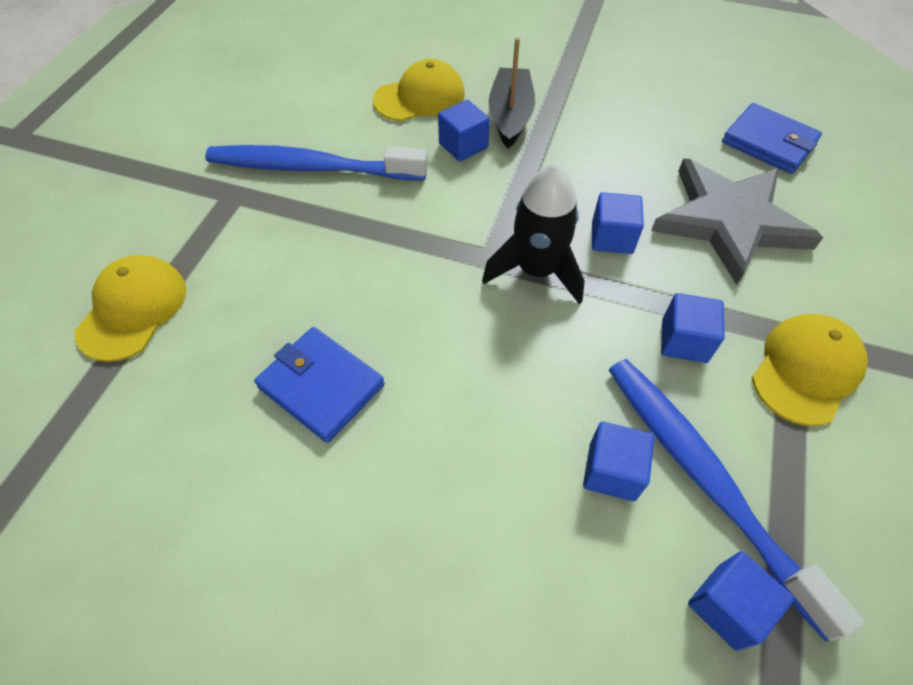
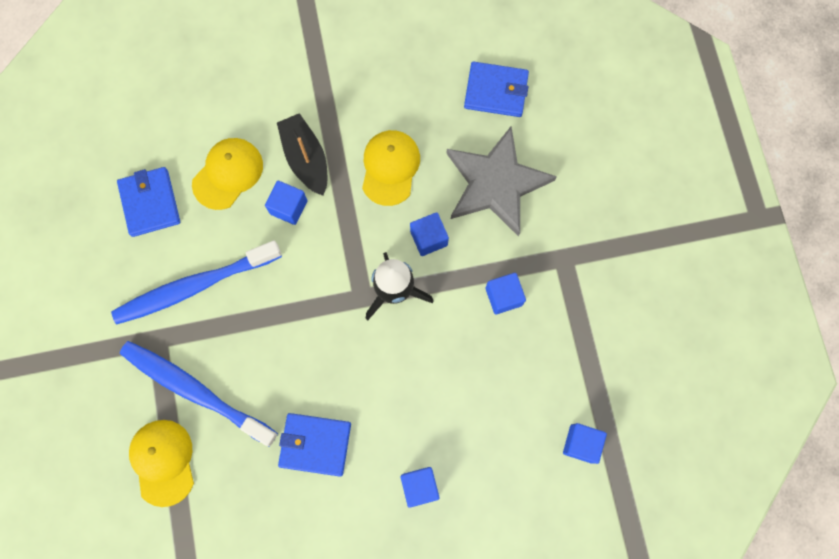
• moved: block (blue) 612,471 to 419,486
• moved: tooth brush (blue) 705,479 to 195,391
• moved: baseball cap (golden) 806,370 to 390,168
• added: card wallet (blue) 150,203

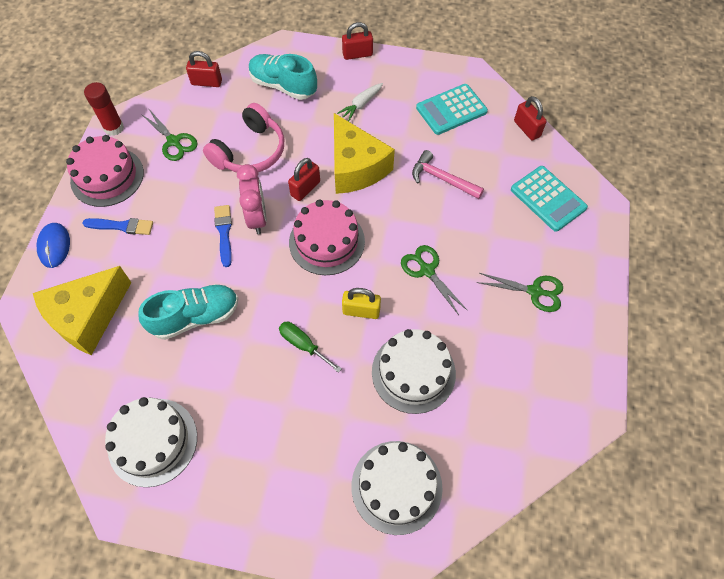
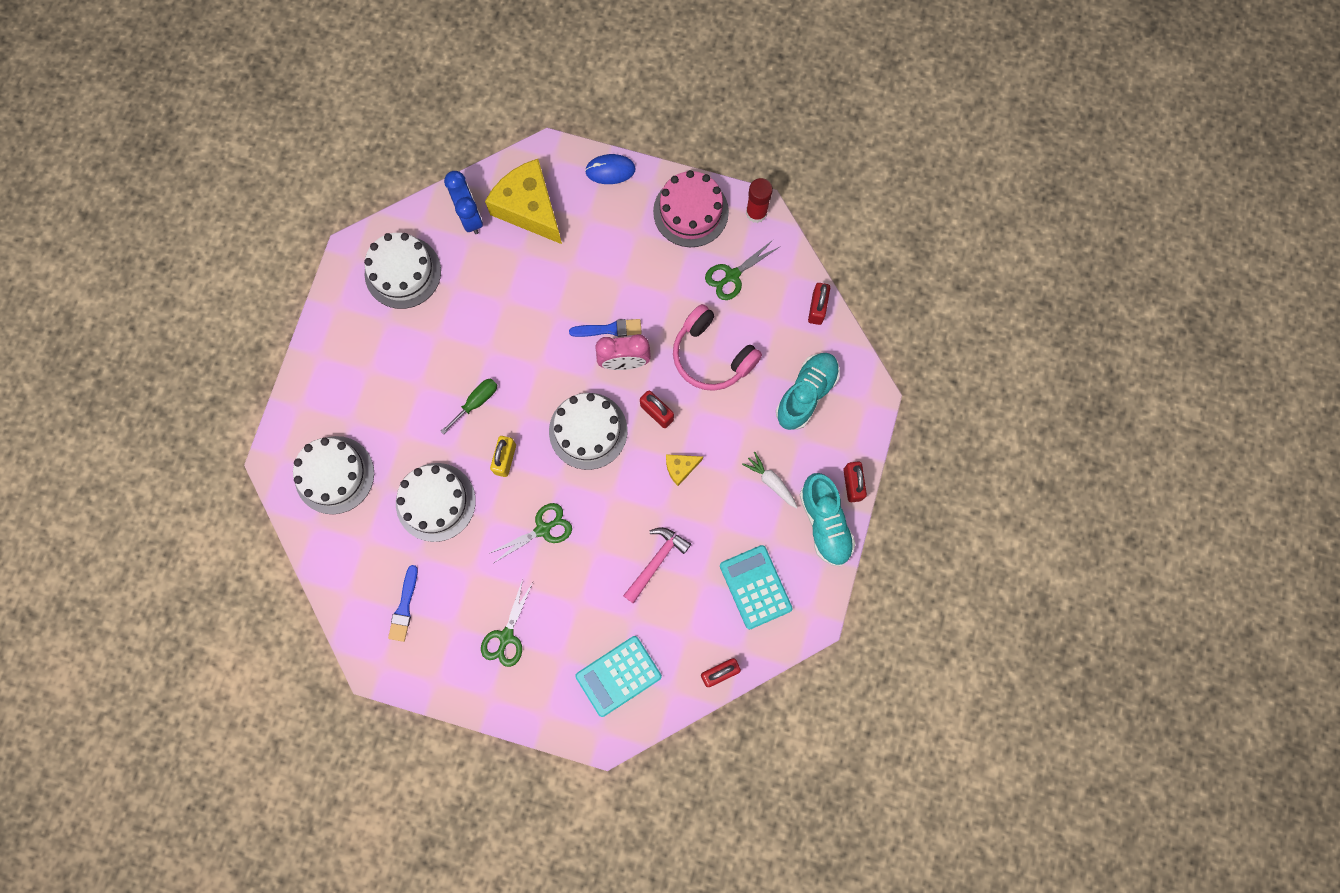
• moved: brush (blue) 122,226 to 404,607
• moved: shoe (teal) 195,317 to 825,523
• recoloured: layer cake (rose-pink) 326,241 to layer cake (snow-white) 588,431
• resized: cheese wedge (golden) 355,167 = 680,468 x0.45
• added: bedside clock (blue) 470,216

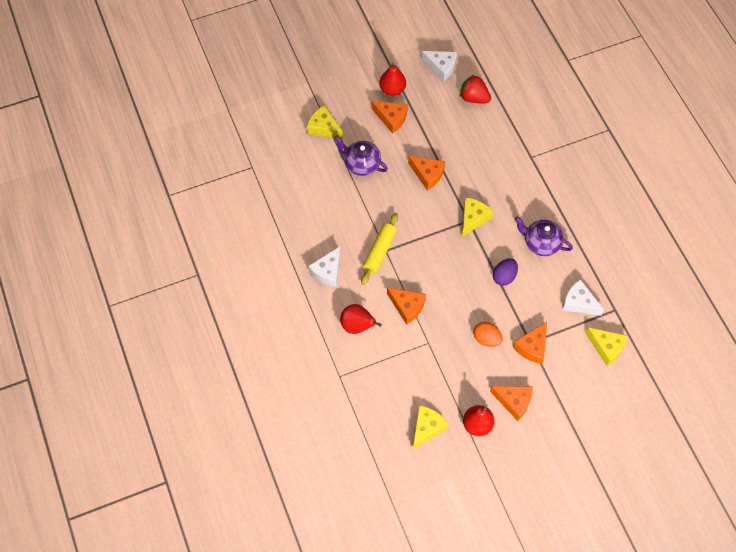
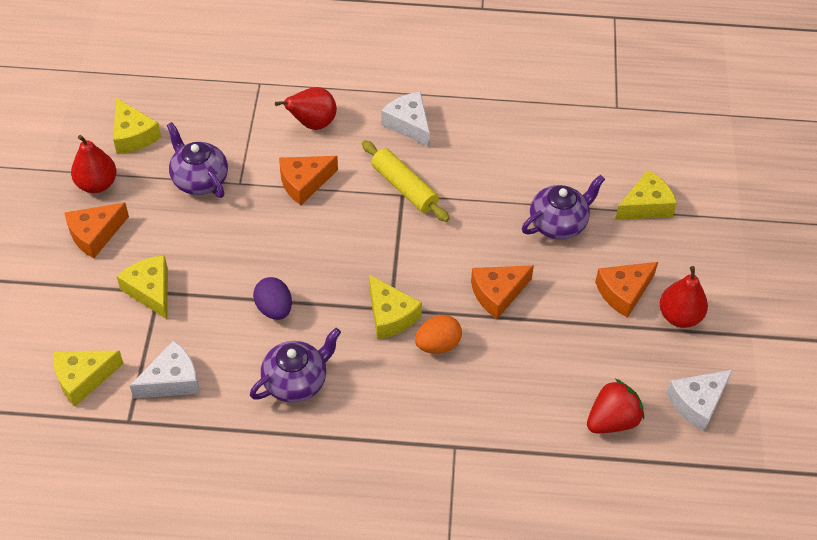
• moved: egg (orange) 486,339 to 438,345
• recoloured: cheese wedge (orange) 532,347 to cheese wedge (golden) 150,290
• added: china teapot (violet) 199,180

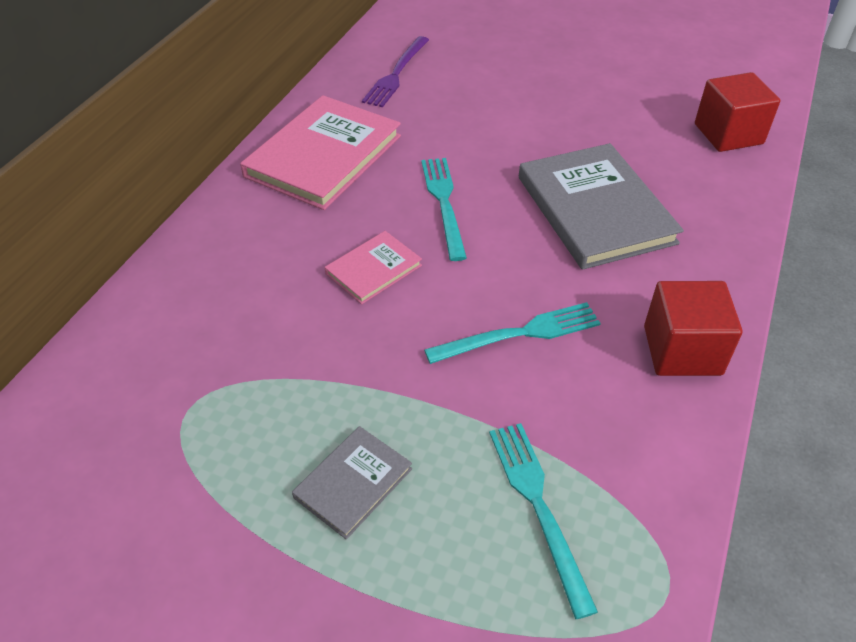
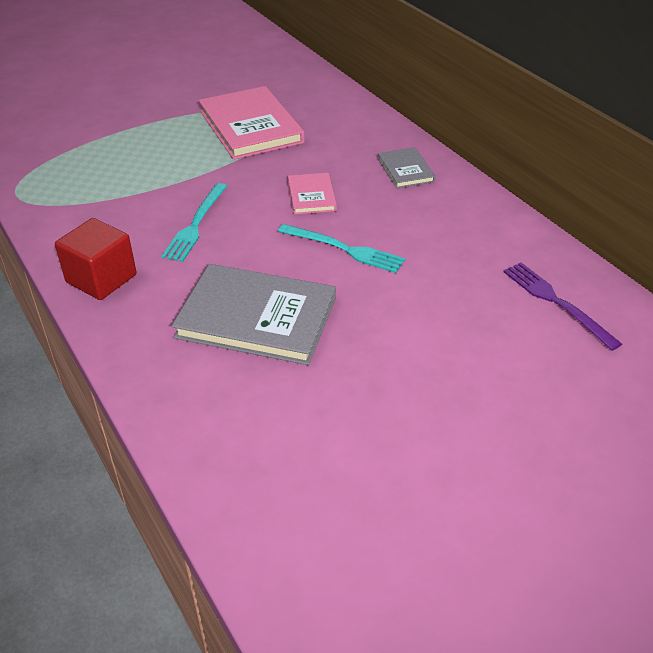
• moved: hardcover (rose-pink) 324,156 to 250,126
• moved: hardcover (ash-grey) 353,483 to 405,170
• removed: dinner fork (teal) 539,507
• removed: block (crimson) 728,134

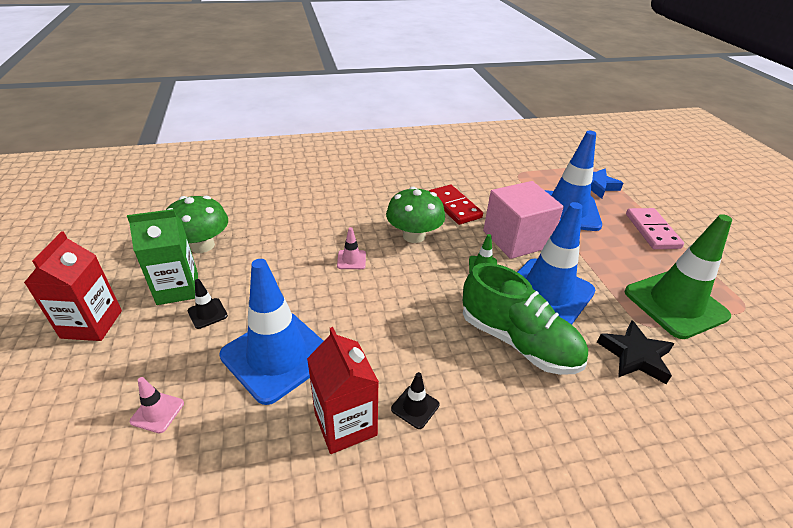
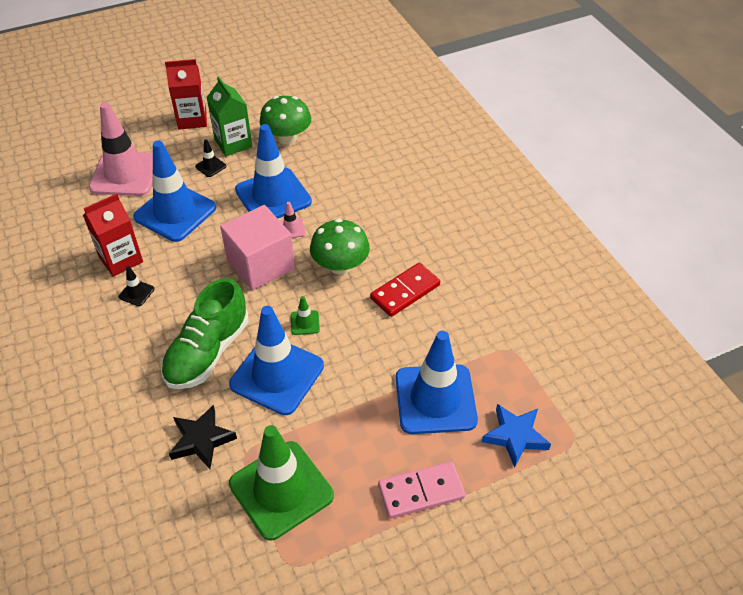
• resized: traffic cone (rose-pink) 157,412 = 125,174 x2.50
• moved: block (rose-pink) 516,239 to 261,264
• added: traffic cone (blue) 273,196

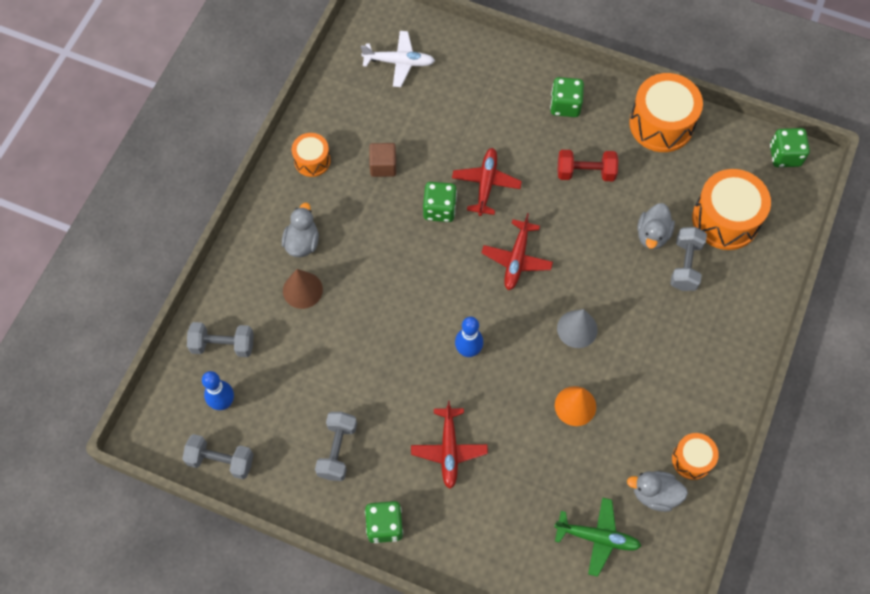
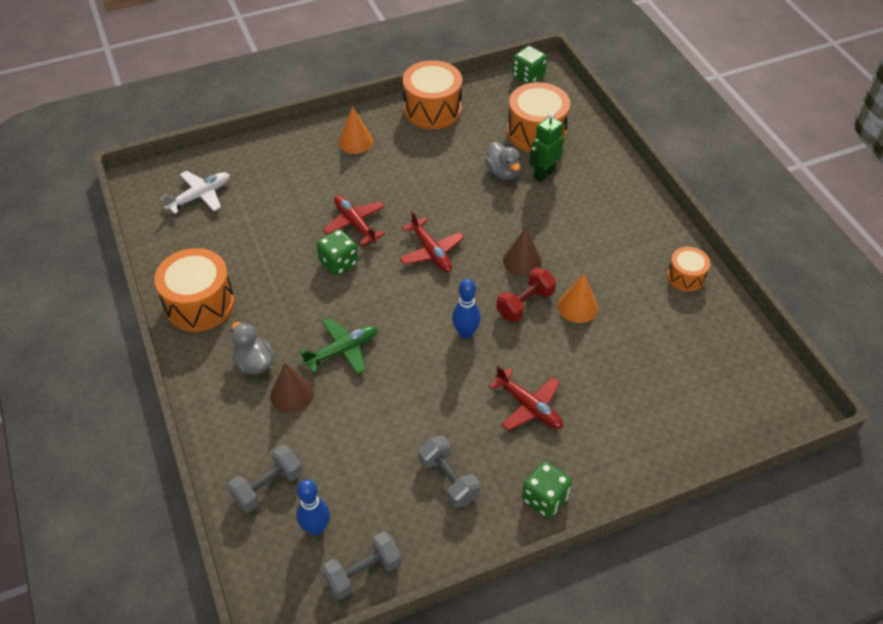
• resized: toy drum (orange) 312,160 = 200,304 x1.80
• removed: block (russet) 383,166
• replaced: game die (emerald) 565,105 to cone shape (orange) 355,141
• moved: plane (emerald) 597,537 to 342,350
• moved: hand weight (crimson) 585,172 to 525,304
• recoloured: cone shape (ash-grey) 577,329 to cone shape (russet) 522,261
• removed: toy duck (ash-grey) 655,494
• replaced: hand weight (ash-grey) 685,265 to toy robot (emerald) 544,174

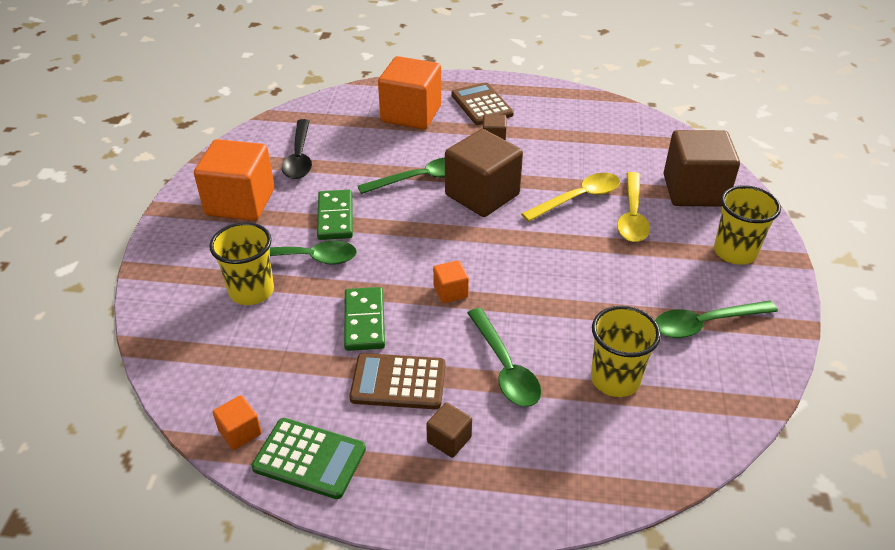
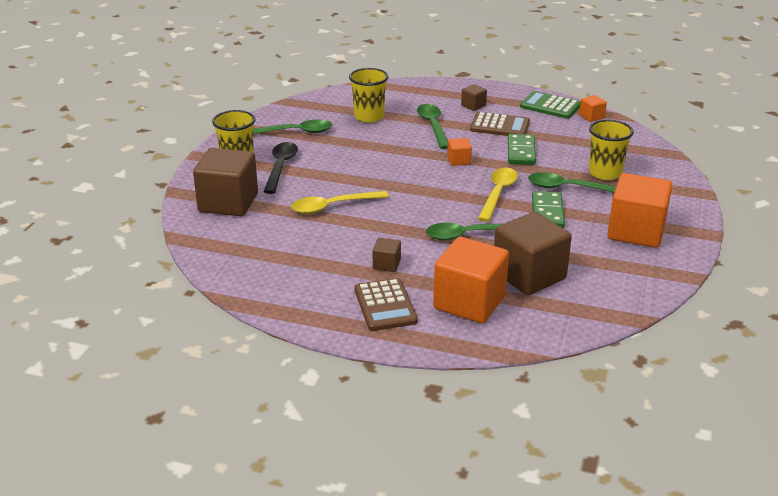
• moved: teaspoon (jet-black) 299,157 to 281,167
• moved: block (russet) 482,195 to 529,275
• moved: teaspoon (golden) 632,216 to 498,193

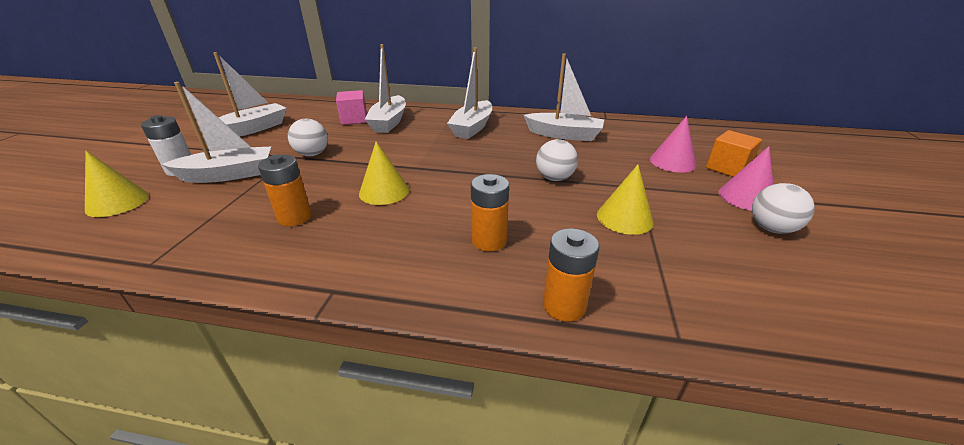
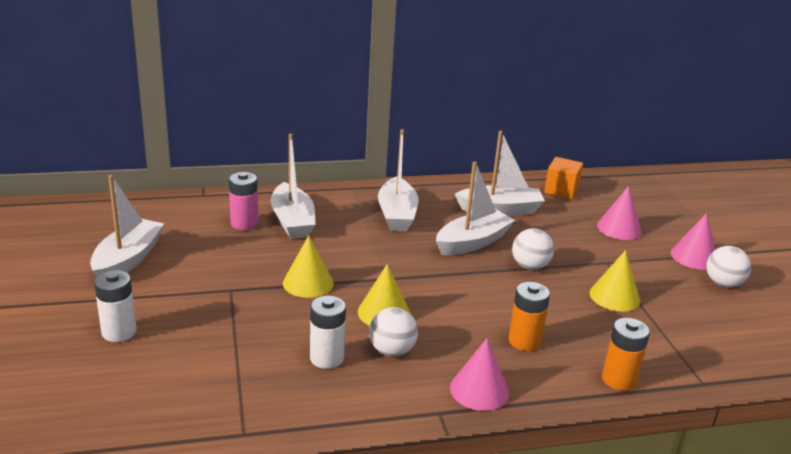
• moved: cone shape (golden) 117,202 to 308,283
• moved: sailboat (snow-white) 228,175 to 472,242
• recoloured: AA battery (orange) 295,217 to AA battery (snow-white) 326,358
• moved: play ball (snow-white) 312,154 to 392,351
• replaced: block (rose-pink) 354,119 to AA battery (rose-pink) 244,223
• moved: block (orange) 727,168 to 561,190
• added: cone shape (rose-pink) 479,390

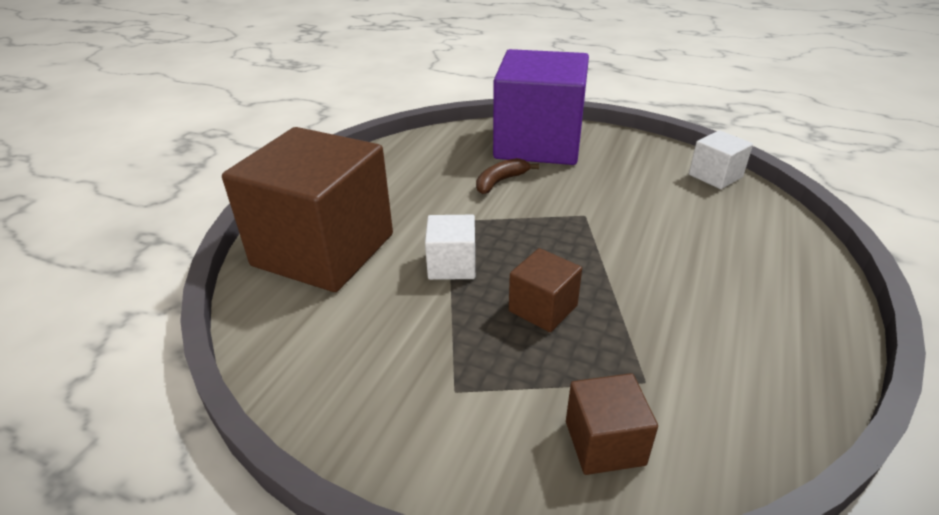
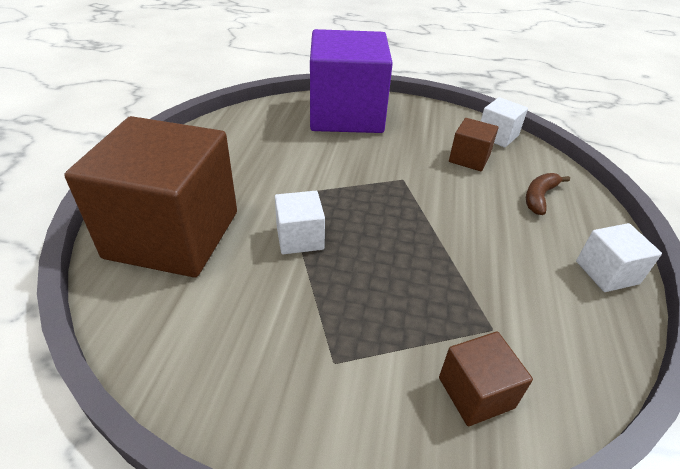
• moved: banana (russet) 500,181 to 539,197
• moved: block (russet) 543,308 to 469,158
• added: block (snow-white) 607,272

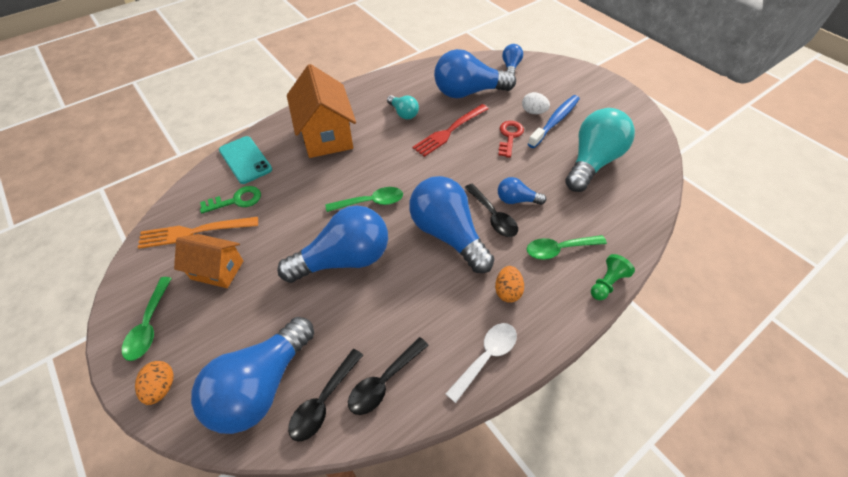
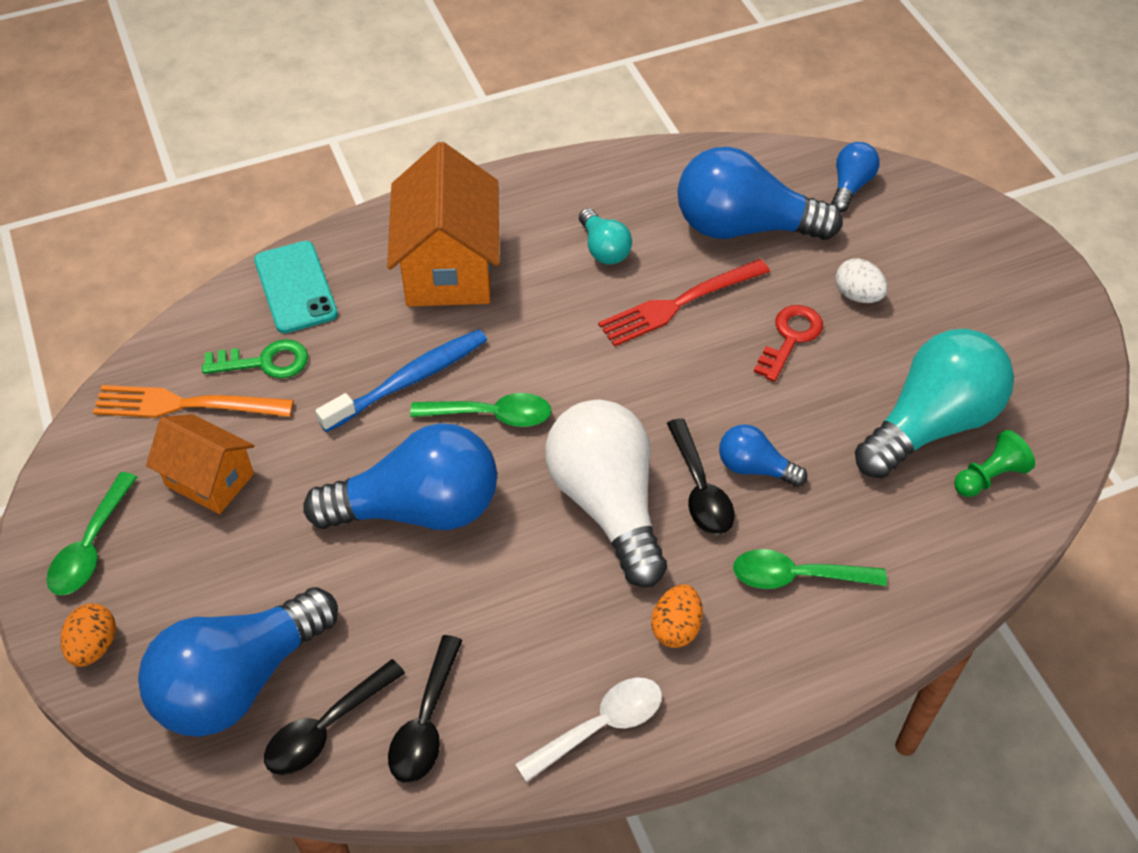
• turned: teaspoon (jet-black) 384,382 = 426,722 45 degrees counterclockwise
• recoloured: bulb (blue) 447,234 to bulb (snow-white) 607,503
• moved: tooth brush (blue) 554,121 to 408,381
• moved: pawn (emerald) 606,283 to 989,476

